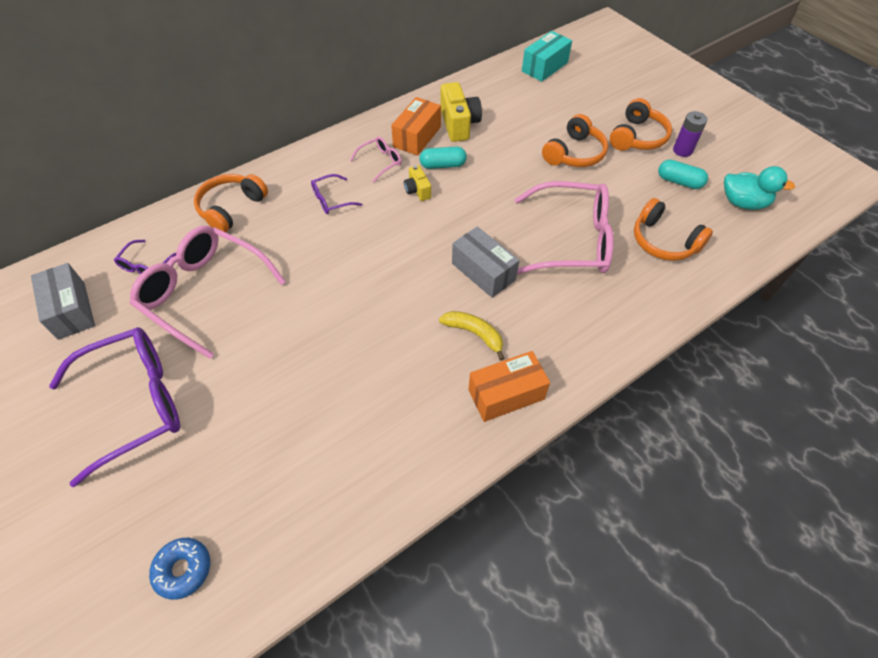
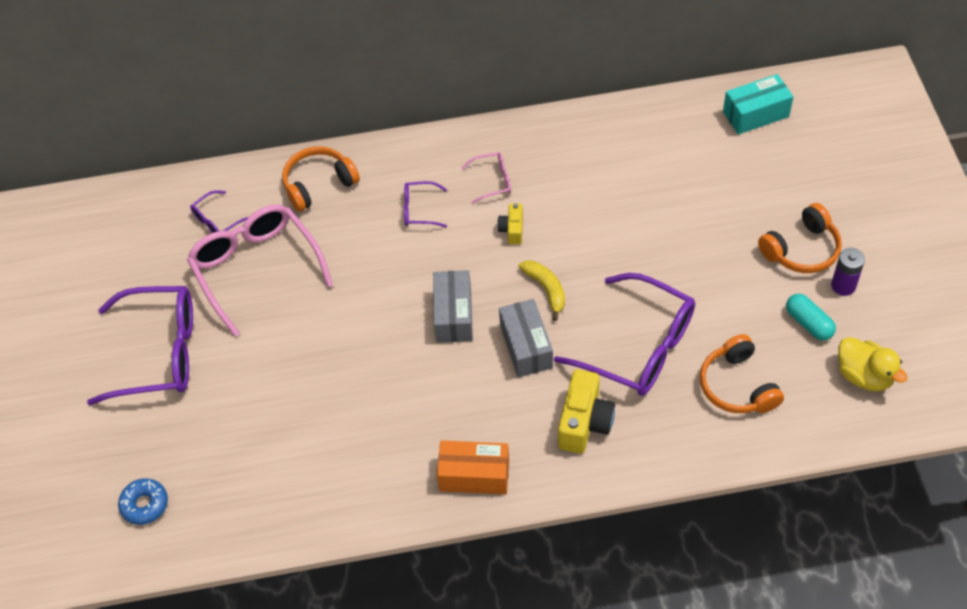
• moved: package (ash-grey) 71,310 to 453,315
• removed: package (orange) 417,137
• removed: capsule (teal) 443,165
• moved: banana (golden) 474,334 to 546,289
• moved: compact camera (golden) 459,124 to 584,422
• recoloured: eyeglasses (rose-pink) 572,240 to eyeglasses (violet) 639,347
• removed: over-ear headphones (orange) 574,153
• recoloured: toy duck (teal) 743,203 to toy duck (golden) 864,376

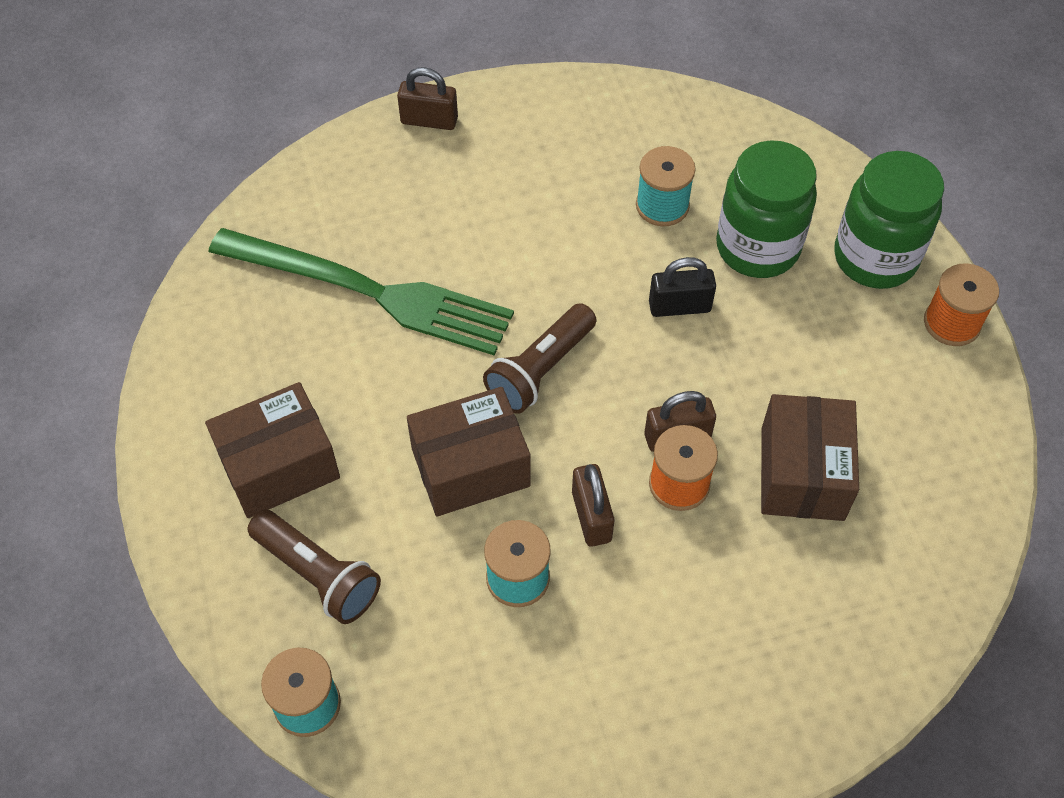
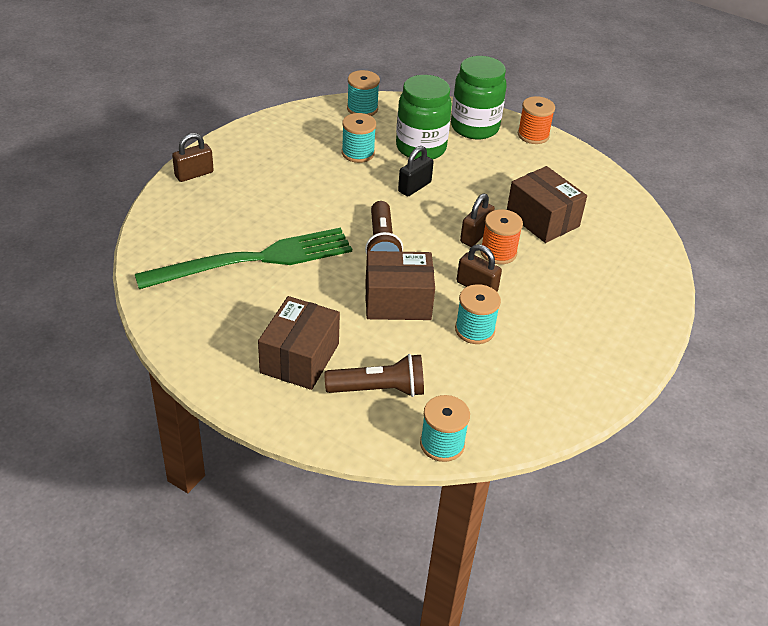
• turned: package (russet) 470,467 = 397,301 60 degrees clockwise
• added: spool (teal) 362,109

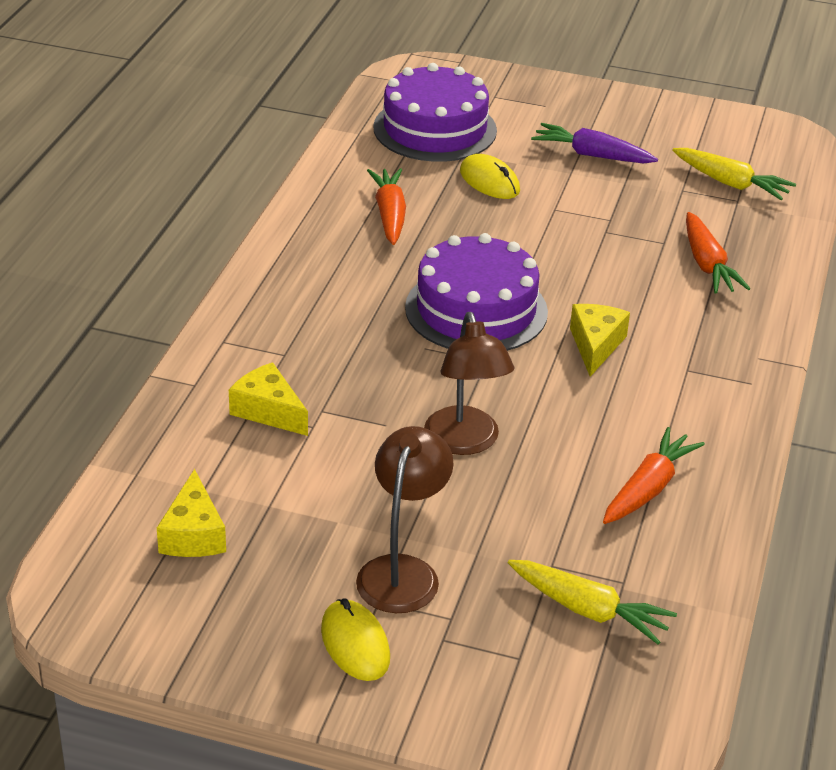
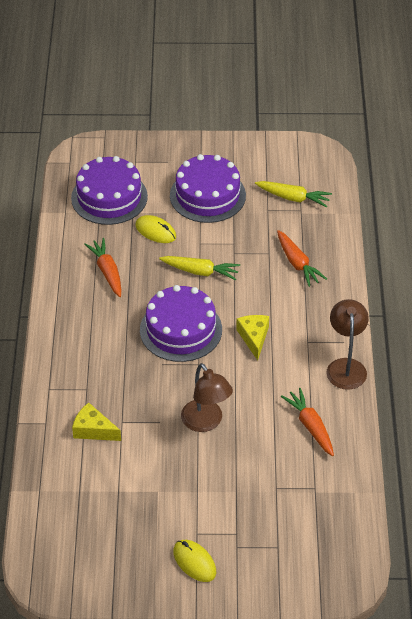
• removed: cheese wedge (golden) 193,534
• moved: lamp (russet) 402,571 to 346,366
• moved: toy carrot (golden) 589,610 to 200,272
• replaced: toy carrot (violet) 591,155 to layer cake (violet) 207,195
• turned: toy carrot (orange) 648,488 = 310,426 45 degrees counterclockwise

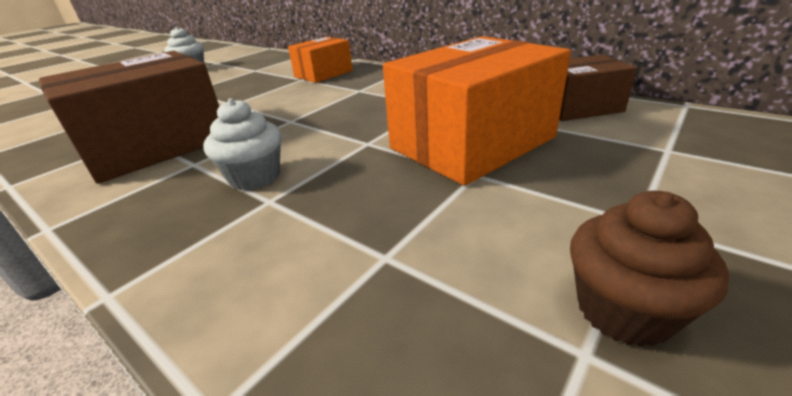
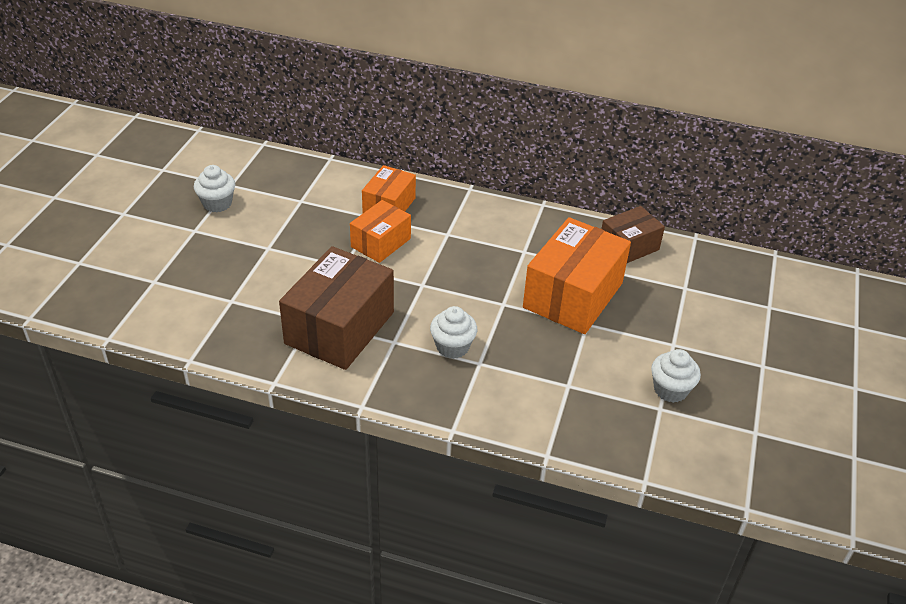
• recoloured: muffin (russet) 623,310 to muffin (snow-white) 670,390
• added: package (orange) 380,243

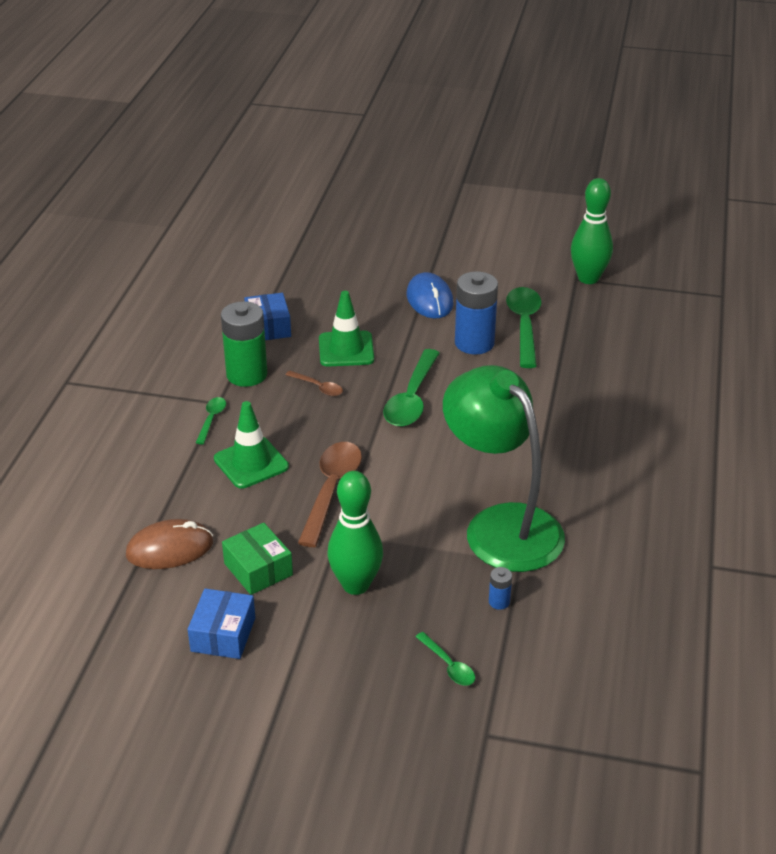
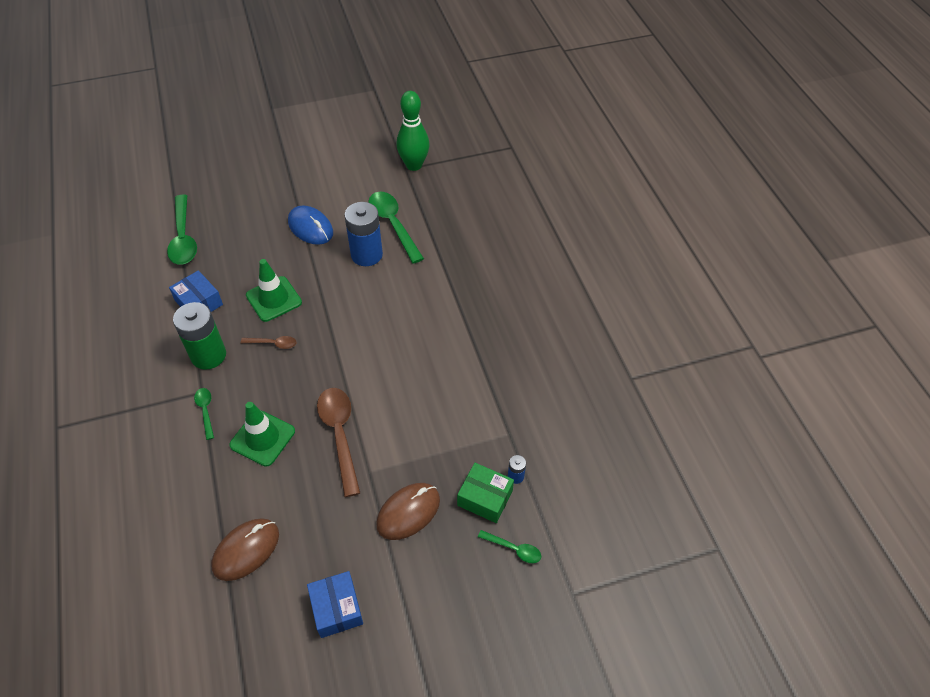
• moved: package (emerald) 258,569 to 485,498
• replaced: skittle (emerald) 356,585 to mouse (russet) 408,512
• moved: teaspoon (emerald) 412,398 to 183,238
• removed: lamp (emerald) 501,525

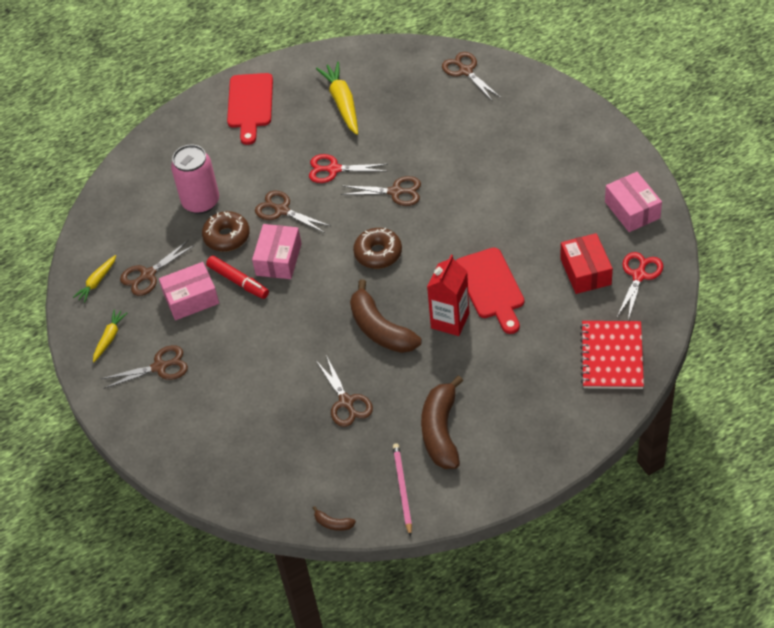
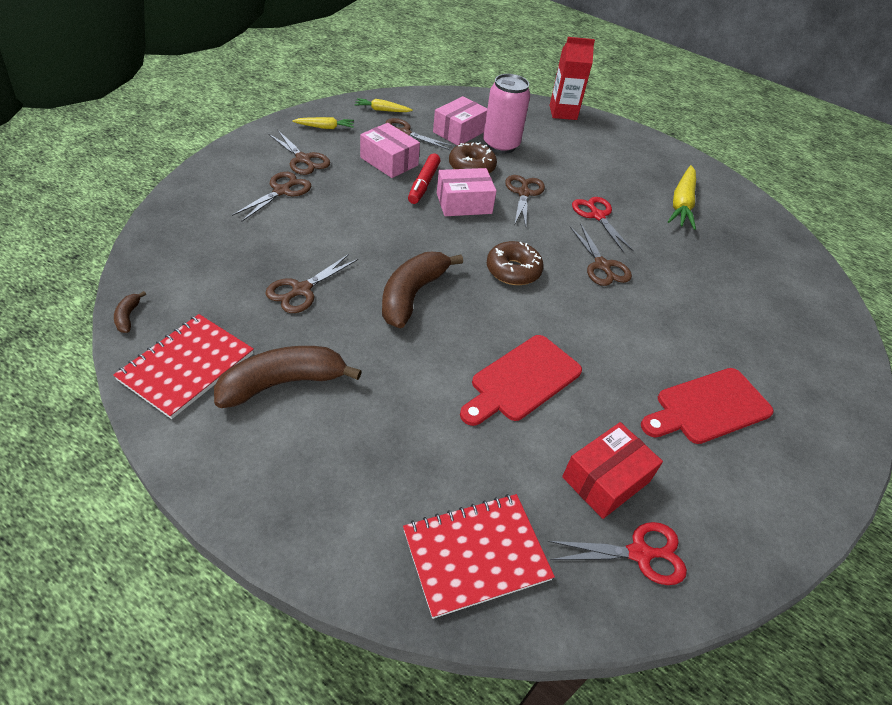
• moved: cutting board (crimson) 250,104 to 708,407
• turned: toy carrot (golden) 342,103 = 681,204 150 degrees clockwise
• replaced: wooden pencil (rose-pink) 402,489 to exercise book (crimson) 186,366
• moved: milk carton (crimson) 450,321 to 563,113
• moved: shears (russet) 465,71 to 281,191
• moved: package (rose-pink) 632,210 to 459,132

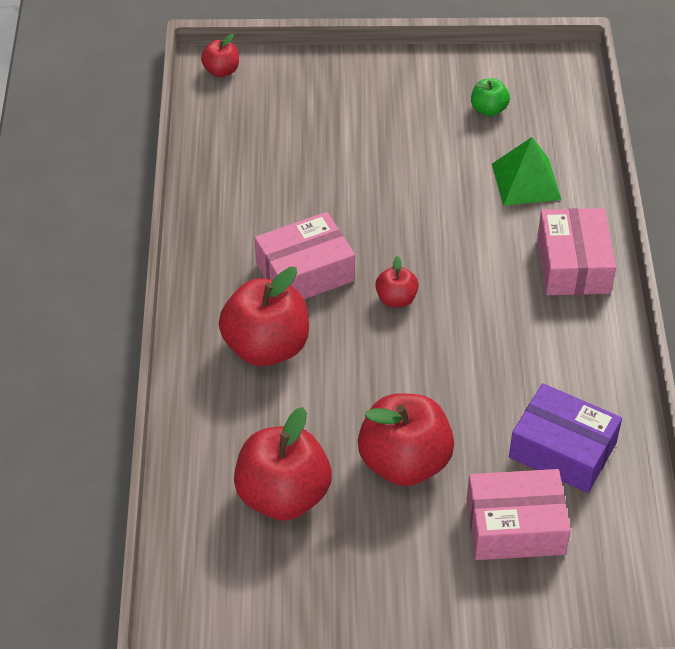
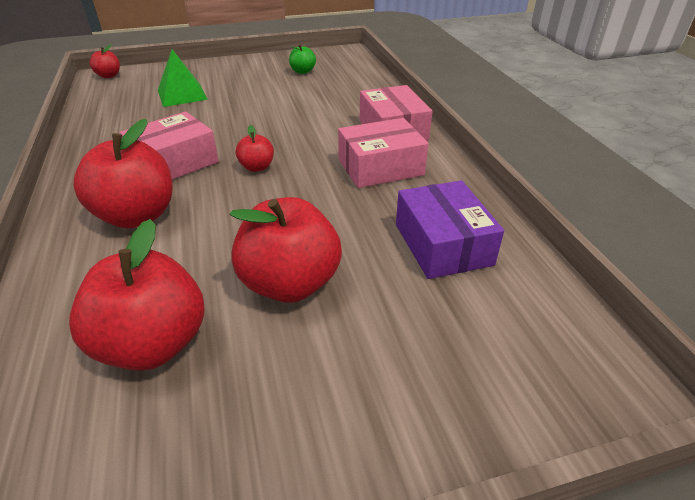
• moved: package (rose-pink) 515,526 to 380,167
• moved: solid pyramid (emerald) 526,181 to 182,94
• turned: package (violet) 562,450 = 442,244 60 degrees clockwise

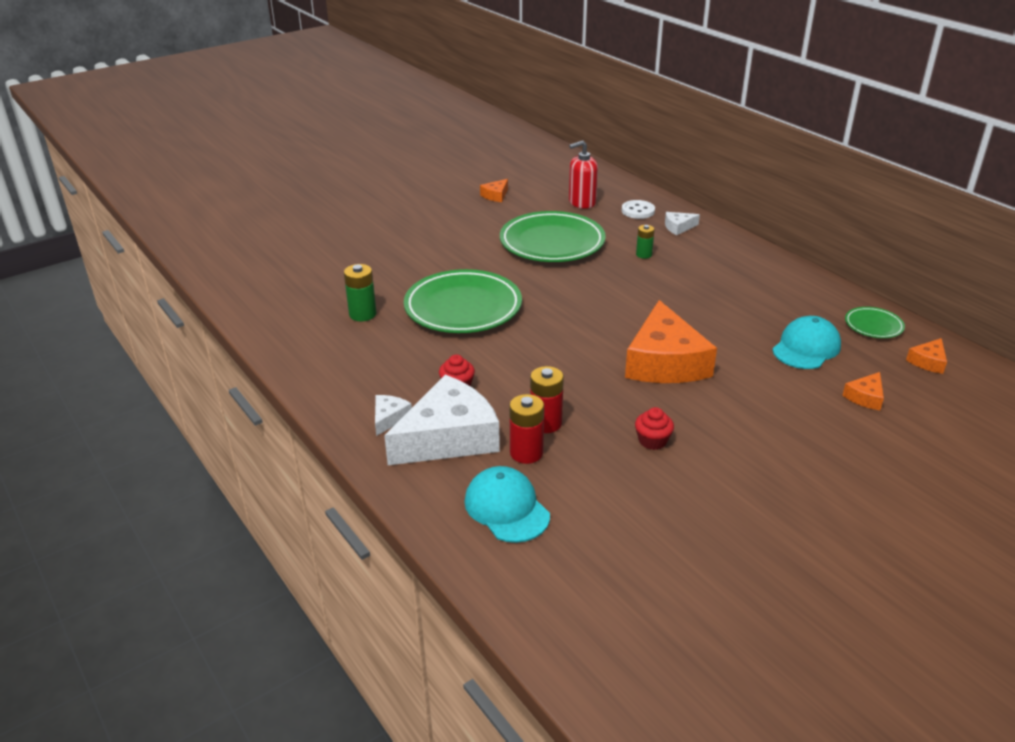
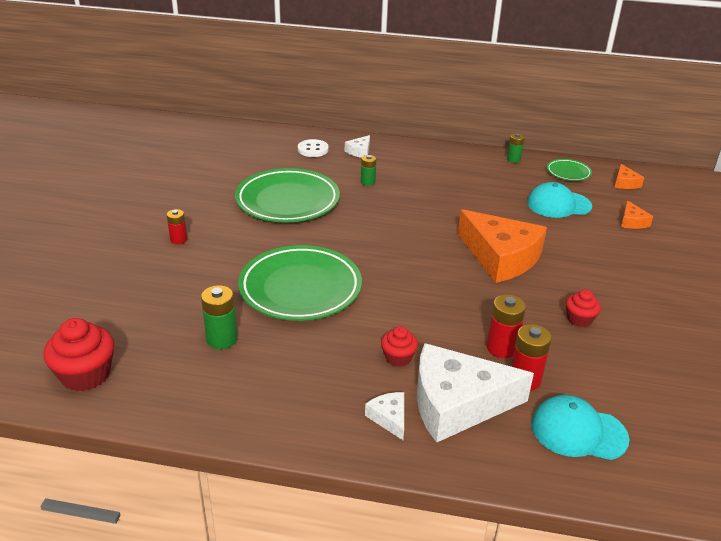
• turned: cheese wedge (snow-white) 448,437 = 457,403 105 degrees counterclockwise
• removed: cheese wedge (orange) 495,195
• removed: pump bottle (crimson) 582,202
• turned: baseball cap (teal) 806,347 = 558,204 90 degrees counterclockwise
• added: muffin (crimson) 85,375
• added: AA battery (crimson) 178,240
• added: AA battery (emerald) 513,159

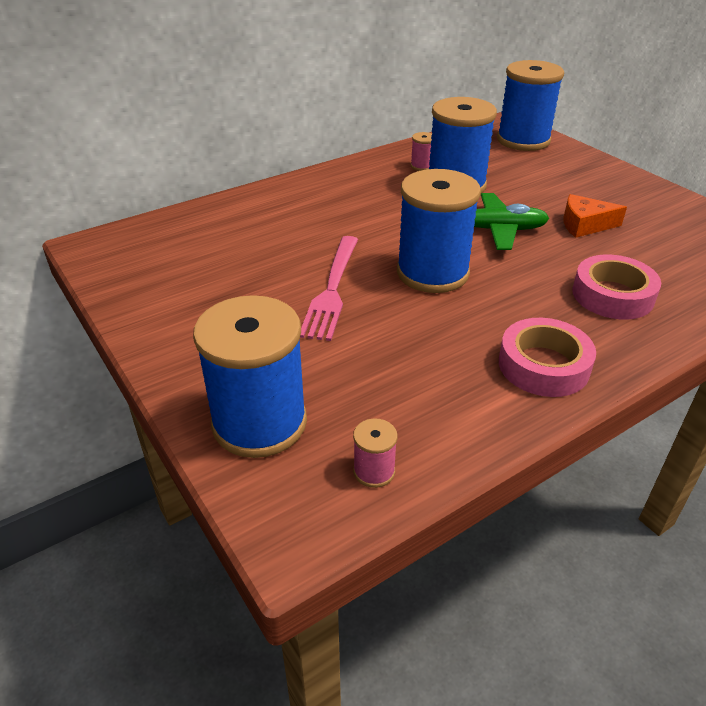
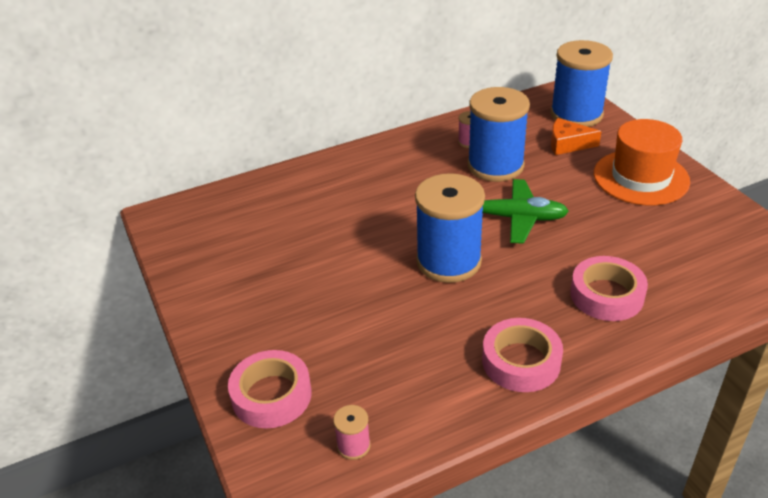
• replaced: spool (blue) 259,423 to tape (rose-pink) 271,395
• removed: dinner fork (rose-pink) 332,291
• moved: cheese wedge (orange) 584,225 to 567,144
• added: hat (orange) 641,177

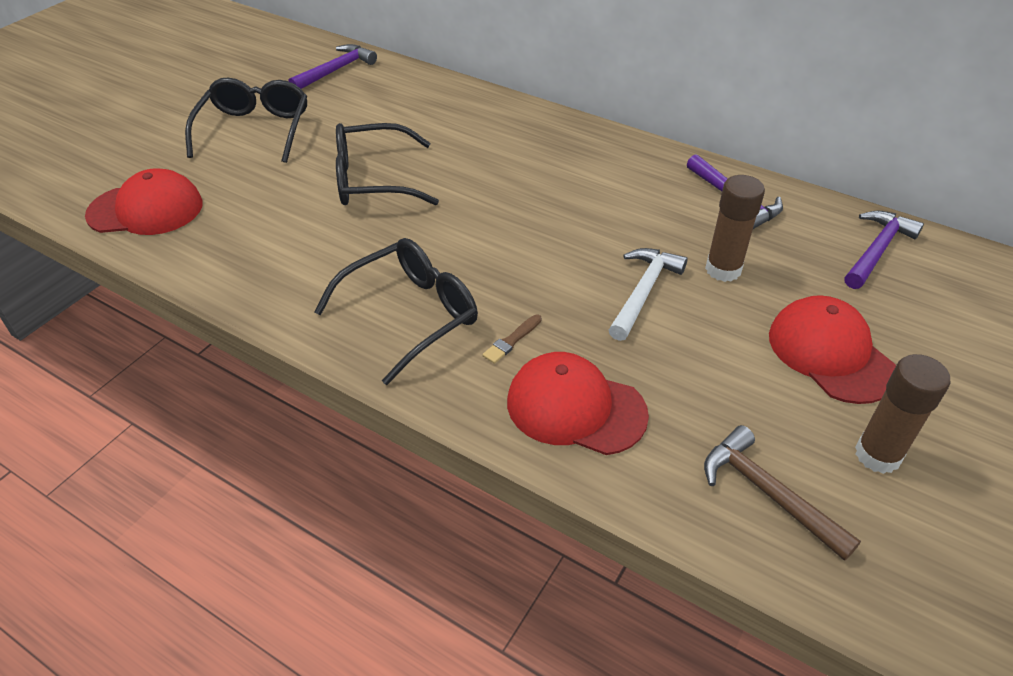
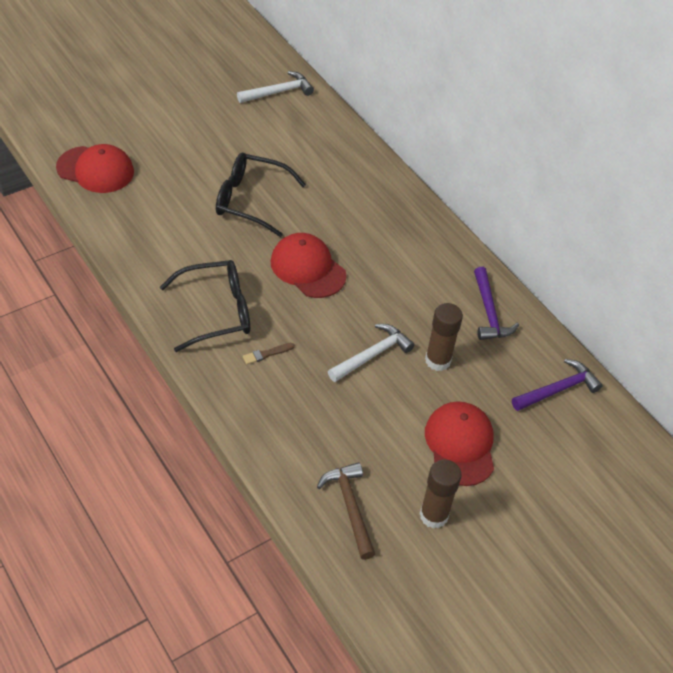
• removed: eyeglasses (jet-black) 254,130
• recoloured: claw hammer (violet) 336,70 to claw hammer (snow-white) 278,92
• moved: baseball cap (crimson) 575,407 to 308,268

